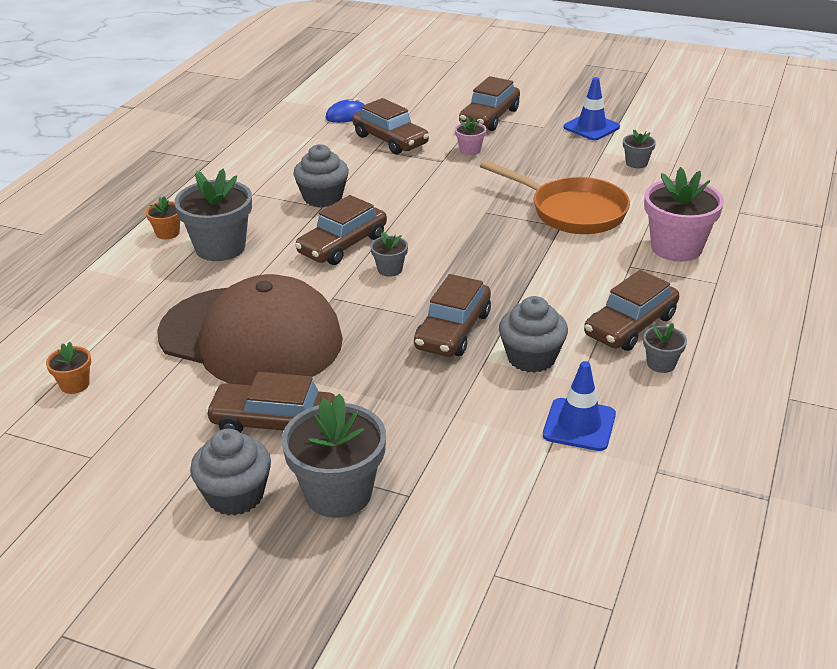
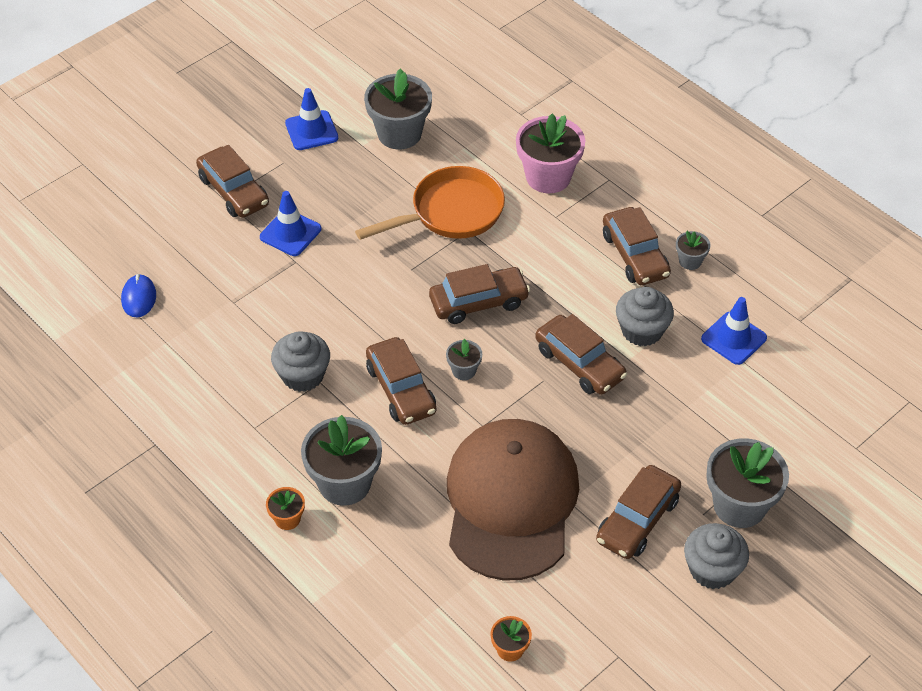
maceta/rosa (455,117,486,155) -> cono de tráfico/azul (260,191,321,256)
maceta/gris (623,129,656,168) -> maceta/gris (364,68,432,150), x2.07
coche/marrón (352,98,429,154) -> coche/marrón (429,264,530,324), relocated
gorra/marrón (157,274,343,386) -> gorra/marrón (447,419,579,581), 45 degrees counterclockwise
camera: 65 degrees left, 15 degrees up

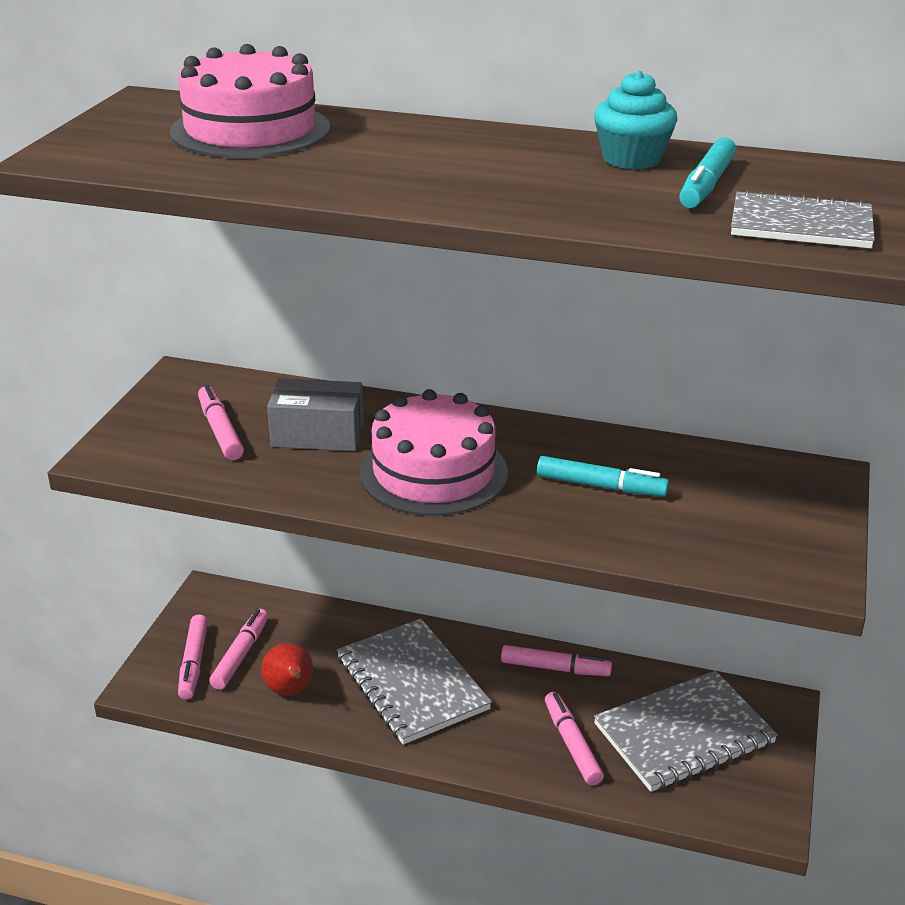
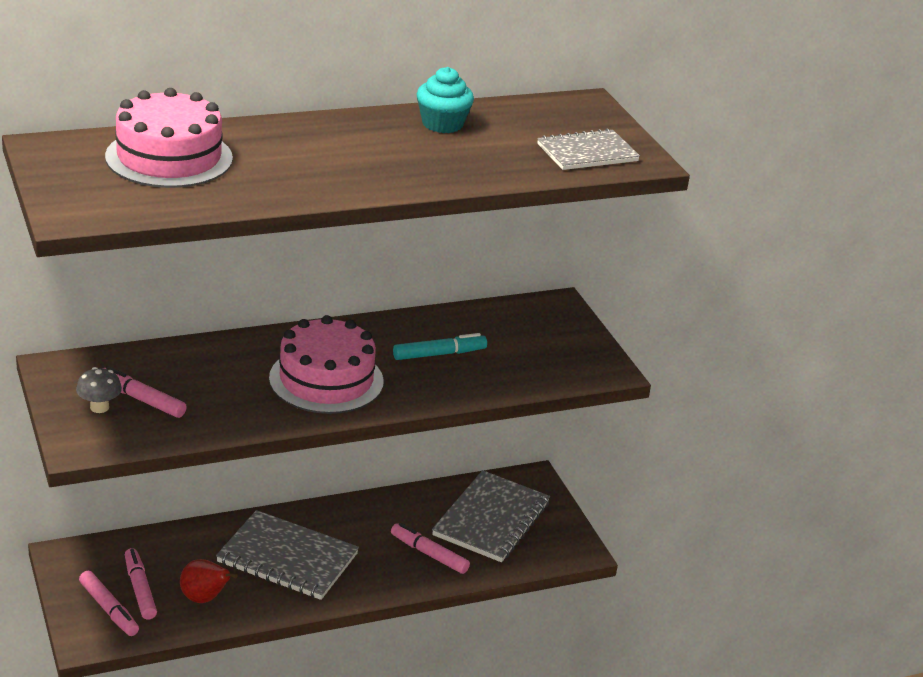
none -> seta/gris (76,367,122,413)
caja/gris (267,378,364,451) -> none
rotulador/rosa (501,645,612,676) -> none
rotulador/turquesa (679,138,736,208) -> none
camera: 40 degrees left, 0 degrees up

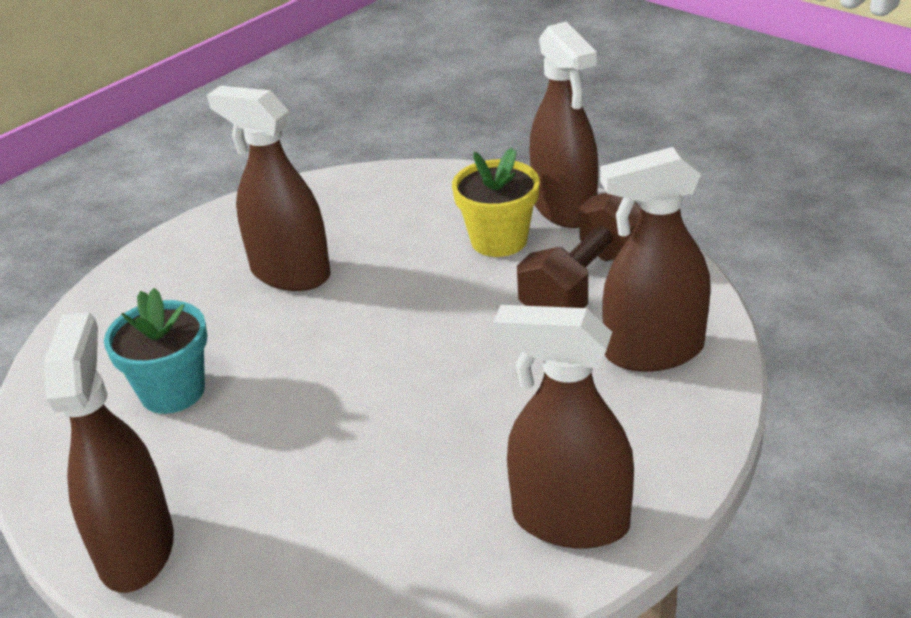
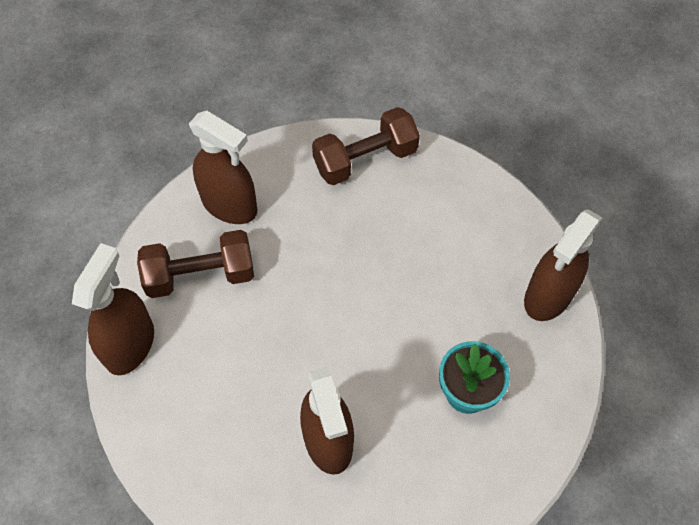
pulverizador/marrón (493,305,634,549) -> mancuerna/marrón (312,107,420,185)
maceta/amarillo (452,148,539,257) -> none
camera: 140 degrees left, 25 degrees up

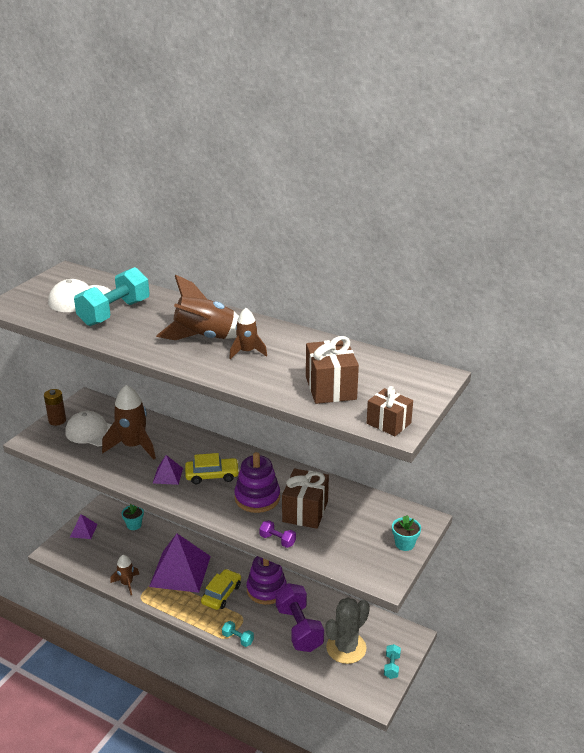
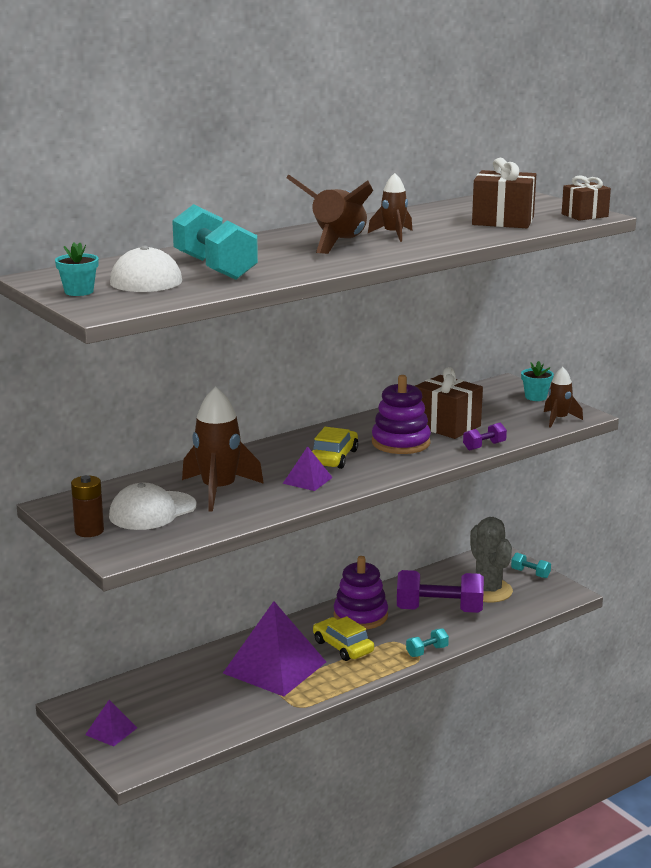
maceta/turquesa (121,504,144,530) -> maceta/turquesa (55,243,99,296), relocated
cohete/marrón (110,555,139,595) -> cohete/marrón (544,367,583,428), relocated
camera: 65 degrees left, 10 degrees down

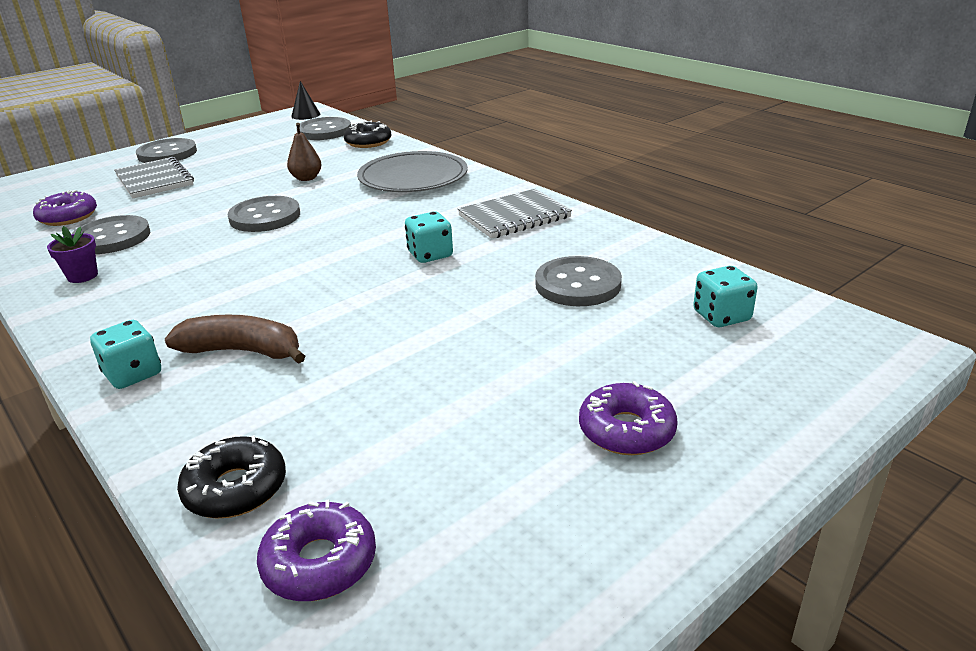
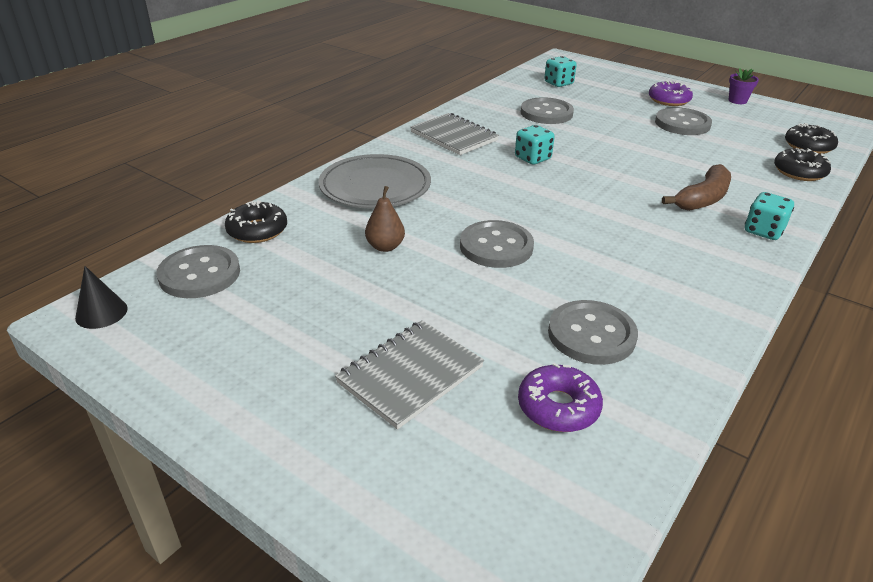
botón/gris (136,138,197,163) -> botón/gris (655,107,712,135), relocated
plátano/marrón (165,315,305,364) -> plátano/marrón (662,164,731,211), 135 degrees counterclockwise
maceta/morado (47,226,98,283) -> maceta/morado (729,68,759,104), relocated
rosquilla/morado (257,499,376,601) -> rosquilla/negro (785,123,838,154)
camera: 105 degrees left, 5 degrees up

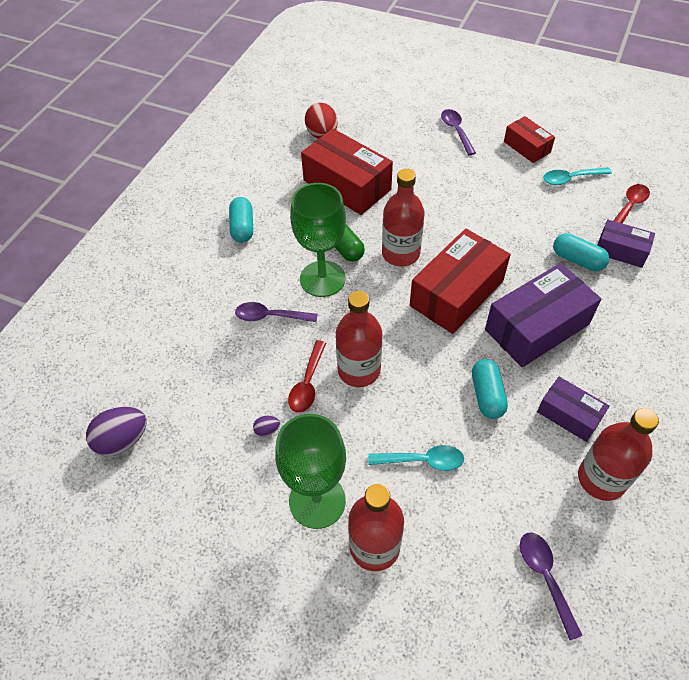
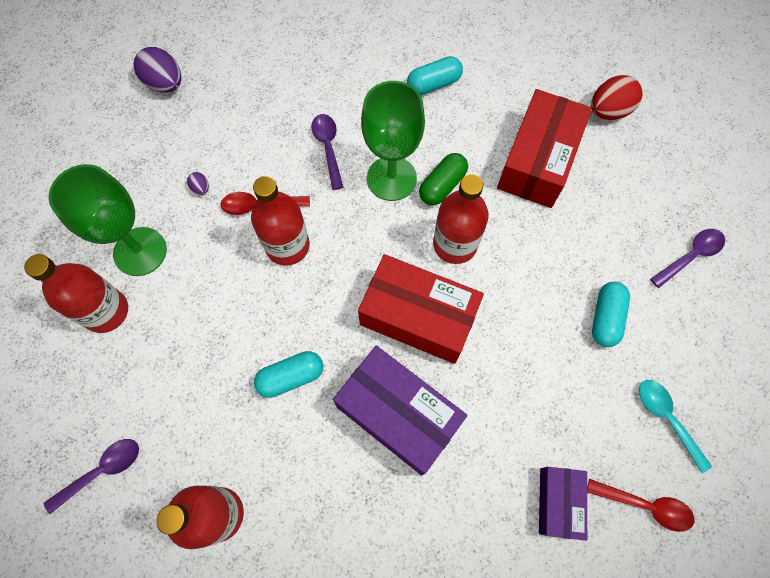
cápsula/turquesa (553,233,609,271) -> cápsula/turquesa (592,282,630,347), relocated
cuchara/turquesa (368,445,464,471) -> none
caja/rojo (504,116,555,163) -> none
caja/morado (537,377,610,442) -> none
camera: 70 degrees right, 15 degrees up

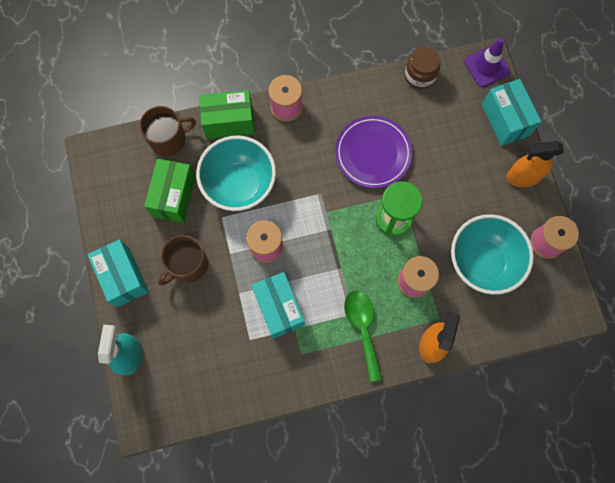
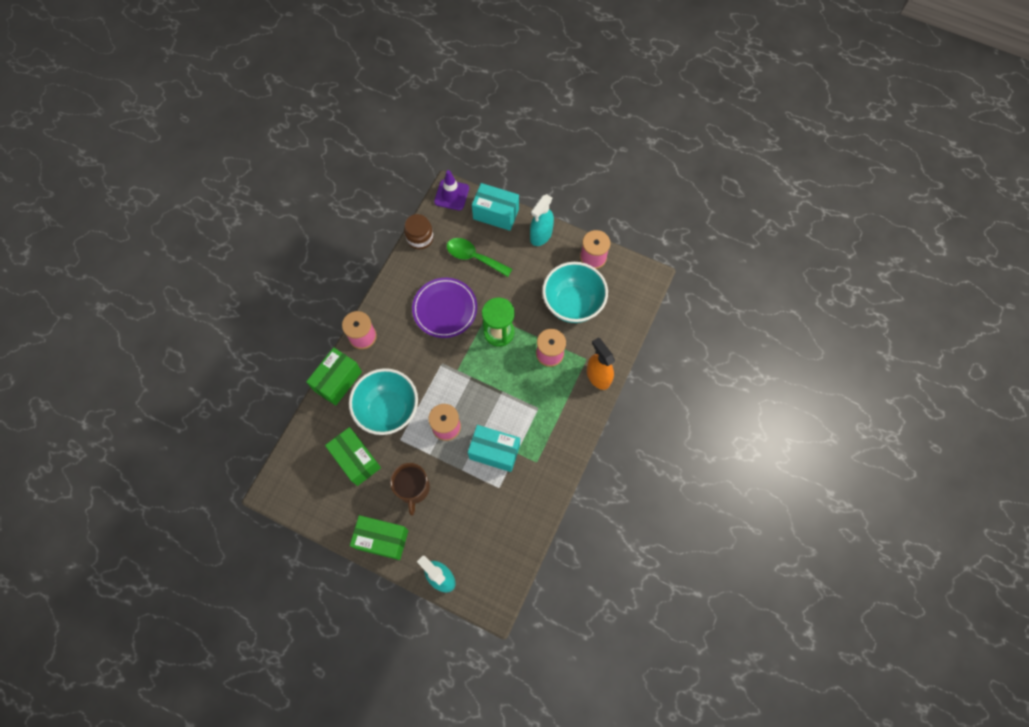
caja/turquesa (87,239,149,307) -> caja/verde (350,515,408,560)
cuchara/verde (344,290,382,382) -> cuchara/verde (447,238,512,277), relocated
pulverizador/naranja (506,141,564,187) -> pulverizador/turquesa (530,194,554,246)
taza/marrón (139,106,196,156) -> none
camera: 50 degrees left, 5 degrees down

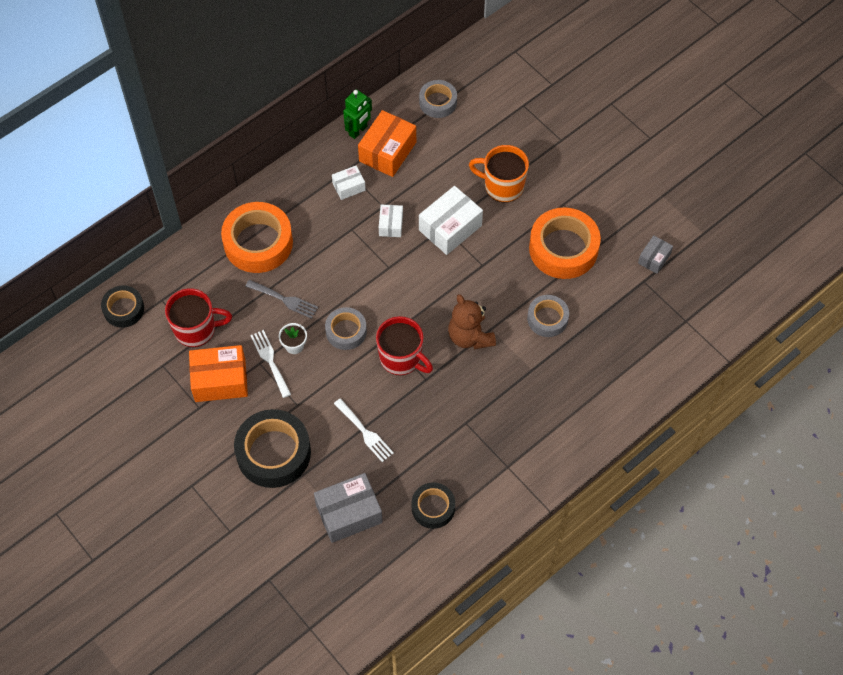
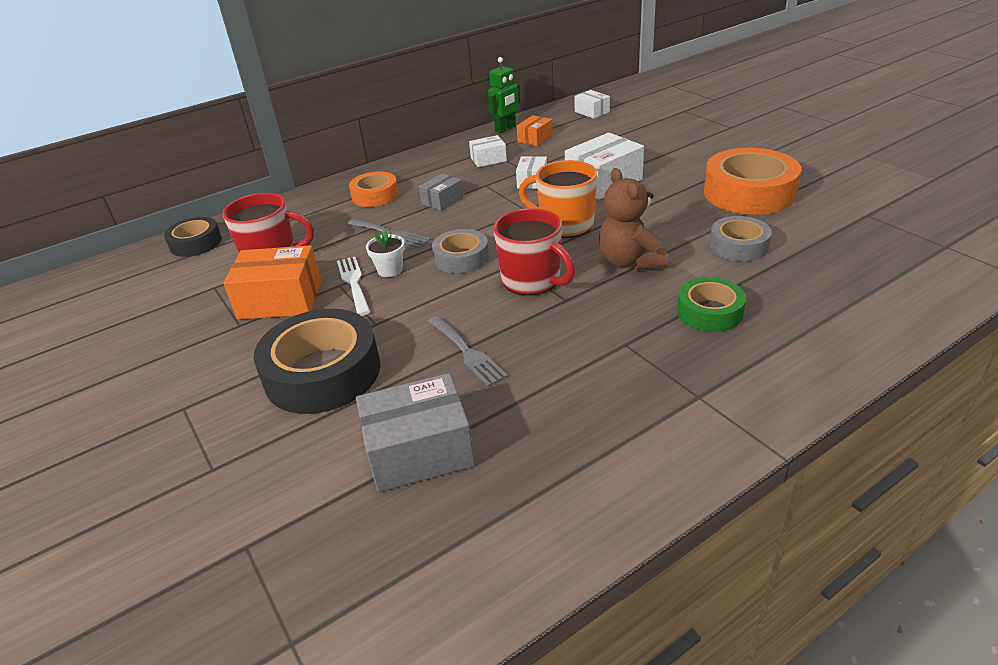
cinta adhesiva/naranja (221,202,293,273) -> cinta adhesiva/naranja (349,172,399,207), x0.58
caja/gris (638,235,673,274) -> caja/gris (419,174,463,211), relocated
tenedor/blanco (334,398,394,462) -> tenedor/gris (427,316,508,387)
caja/naranja (358,110,416,177) -> caja/naranja (516,115,553,146), x0.55
taza/naranja (469,145,529,203) -> taza/naranja (519,160,597,238), relocated
cinta adhesiva/gris (419,80,457,118) -> caja/blanco (574,90,610,119)
none -> cinta adhesiva/verde (677,277,746,332)
cinta adhesiva/negro (412,483,455,529) -> none
camera: 10 degrees right, 25 degrees down

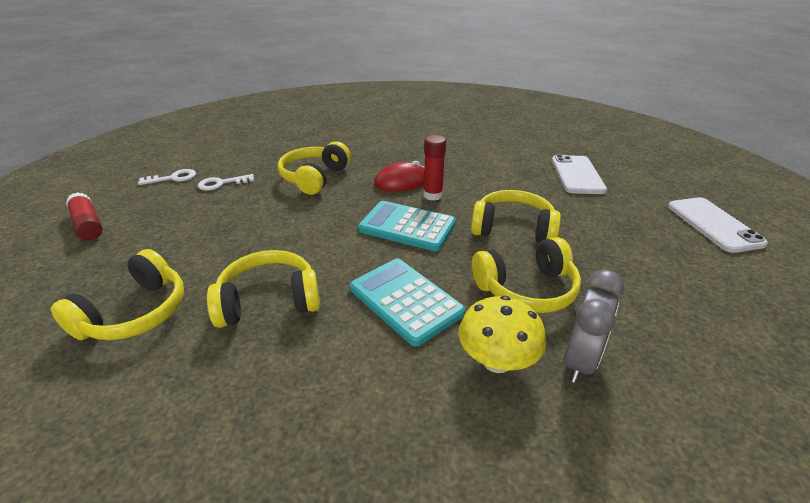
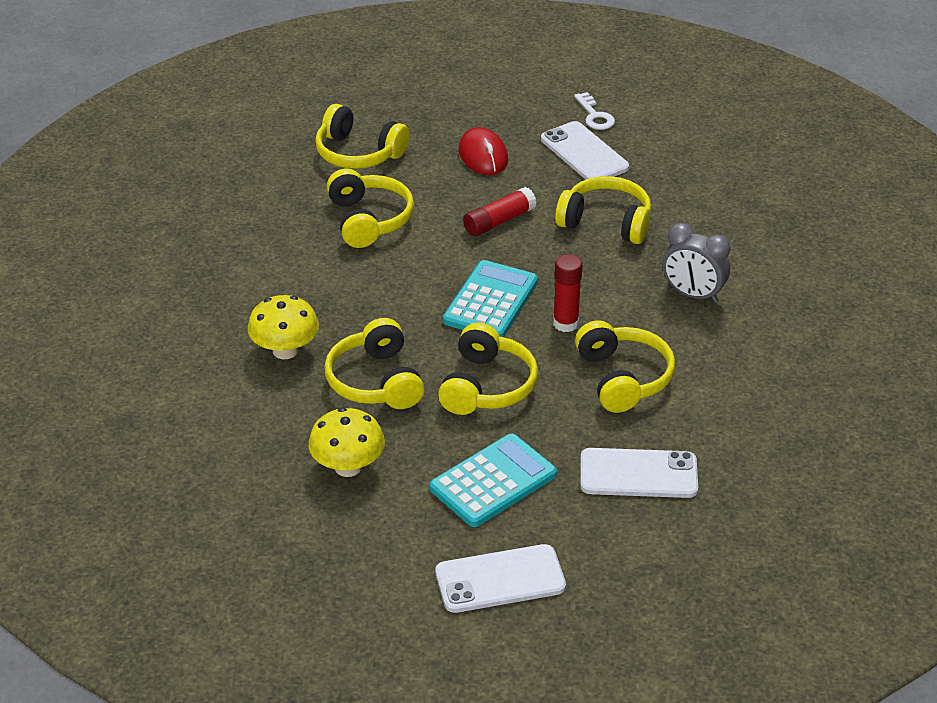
none -> seta/amarillo (308,408,385,477)
calculadora/turquesa (350,259,465,346) -> calculadora/turquesa (430,434,557,527), relocated
ratón/rojo (374,161,425,192) -> ratón/rojo (459,127,508,175), relocated
barra de pegamento/rojo (66,192,103,240) -> barra de pegamento/rojo (463,187,537,236), relocated
llave/blanco (198,174,254,191) -> móvil/blanco (541,121,629,180)
none -> auriculares/amarillo (575,320,675,413)
despertador/gris (563,270,624,383) -> despertador/gris (662,223,730,303), relocated
camera: 90 degrees right, 5 degrees up

